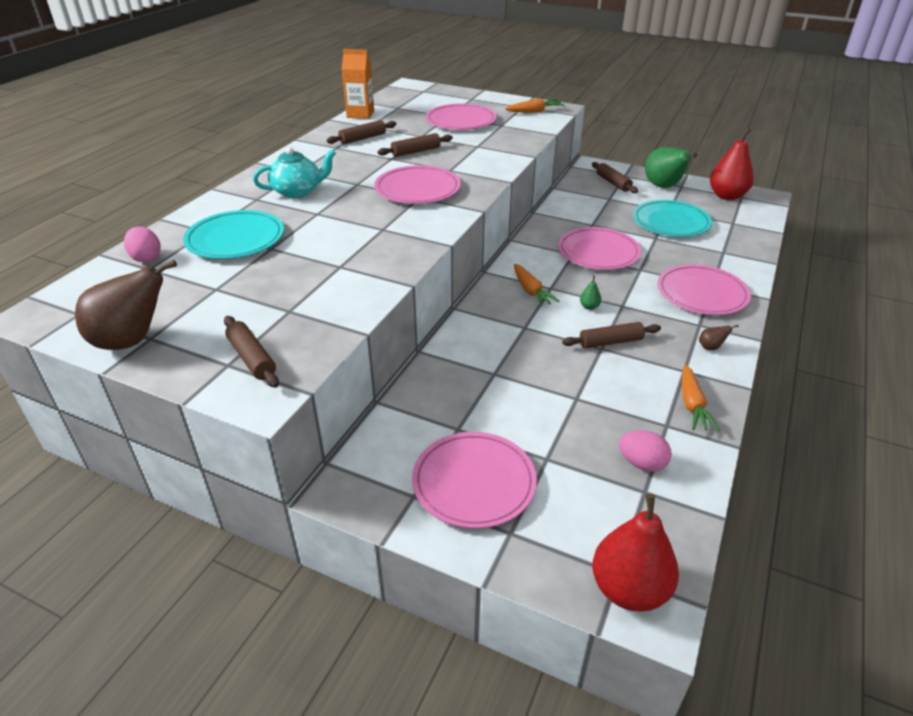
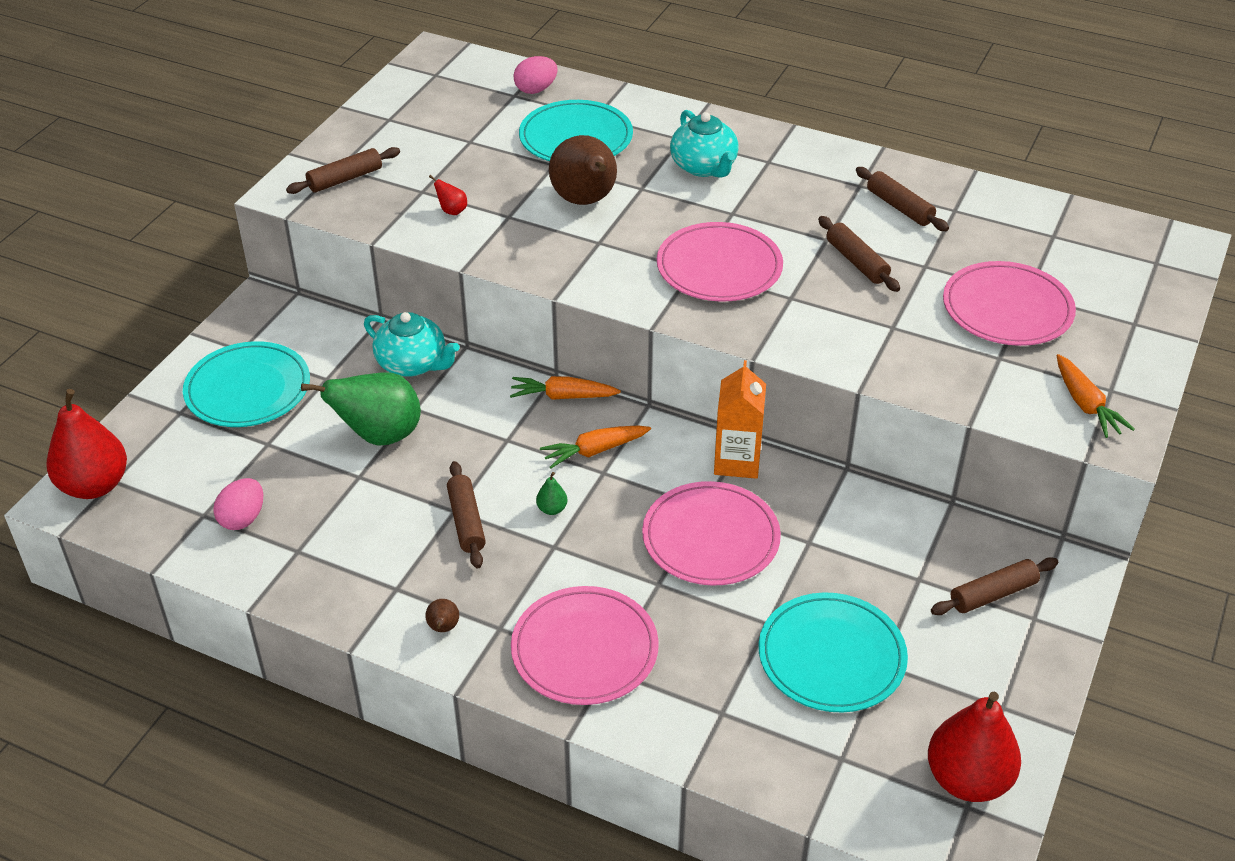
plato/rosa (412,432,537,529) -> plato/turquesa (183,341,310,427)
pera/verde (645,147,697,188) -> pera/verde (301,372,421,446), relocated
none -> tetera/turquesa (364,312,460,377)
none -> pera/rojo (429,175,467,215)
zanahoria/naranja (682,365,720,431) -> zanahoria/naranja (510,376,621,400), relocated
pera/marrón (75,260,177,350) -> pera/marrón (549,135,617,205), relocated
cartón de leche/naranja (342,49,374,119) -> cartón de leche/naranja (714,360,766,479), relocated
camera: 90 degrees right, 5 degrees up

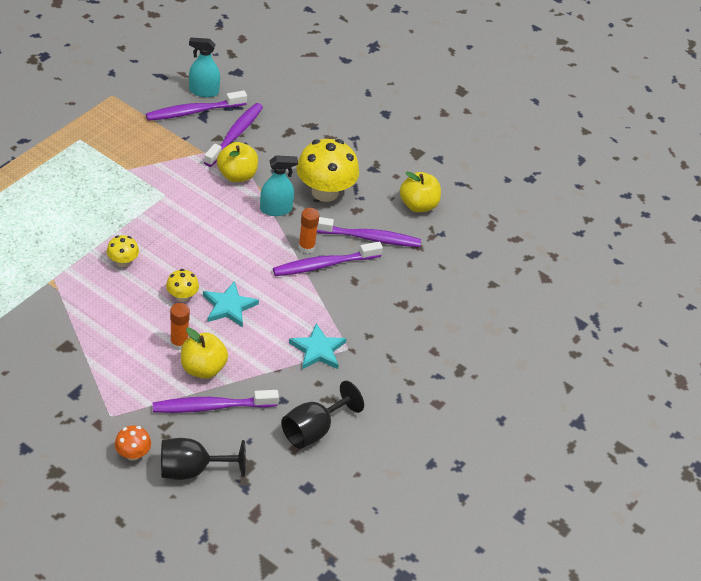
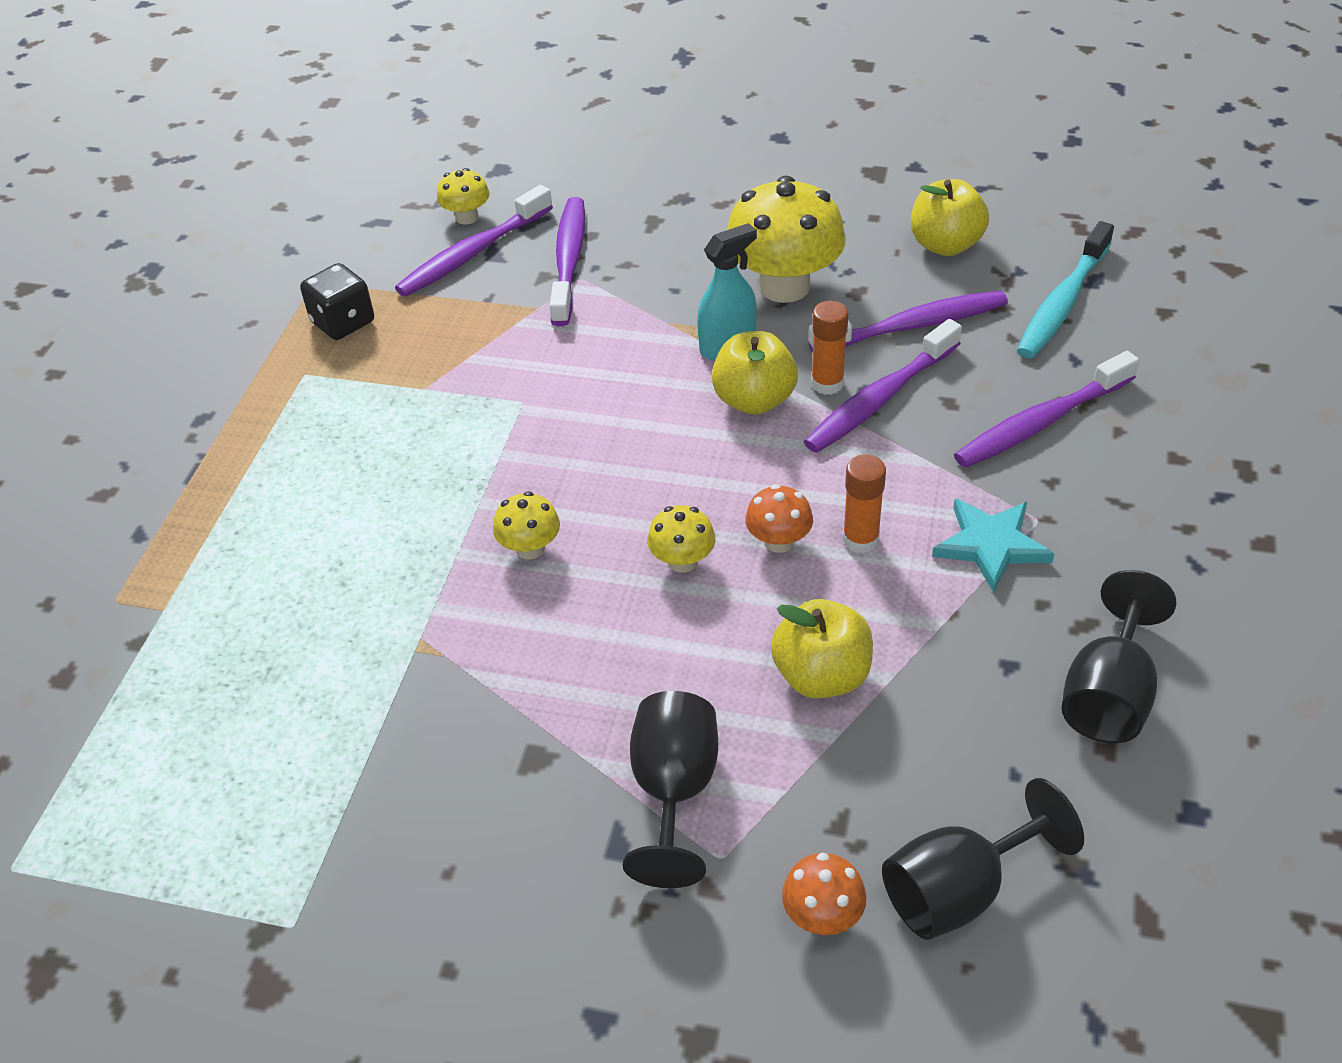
none -> dado/negro (300,263,374,340)
pulverizador/turquesa (189,37,220,97) -> seta/amarillo (437,168,490,224)
none -> copa/negro (623,691,718,888)
manzana/amarillo (217,142,258,182) -> manzana/amarillo (712,331,798,415), relocated
estrella/turquesa (203,281,259,328) -> seta/naranja (745,484,813,553)
barra de pegamento/naranja (170,303,190,350) -> barra de pegamento/naranja (843,454,886,554), relocated
cepillo de dientes/morado (153,390,279,413) -> cepillo de dientes/morado (954,351,1139,468), relocated
none -> cepillo de dientes/turquesa (1017,221,1114,358)
camera: 15 degrees left, 0 degrees up

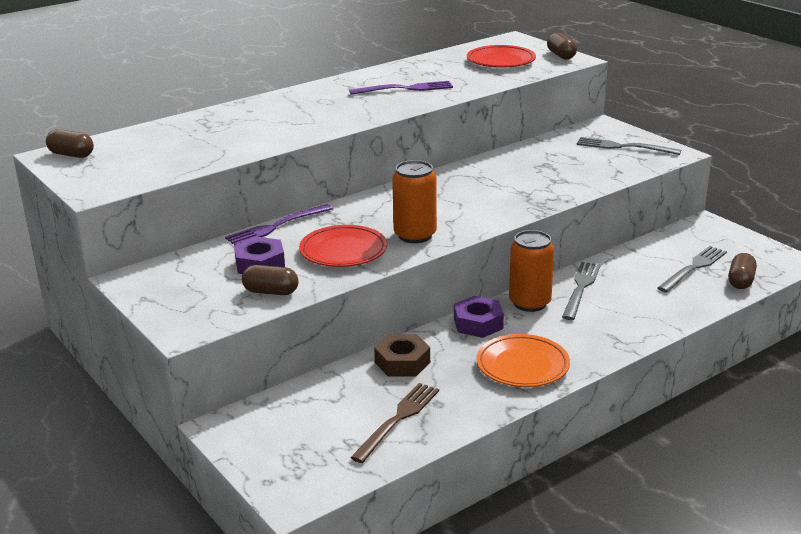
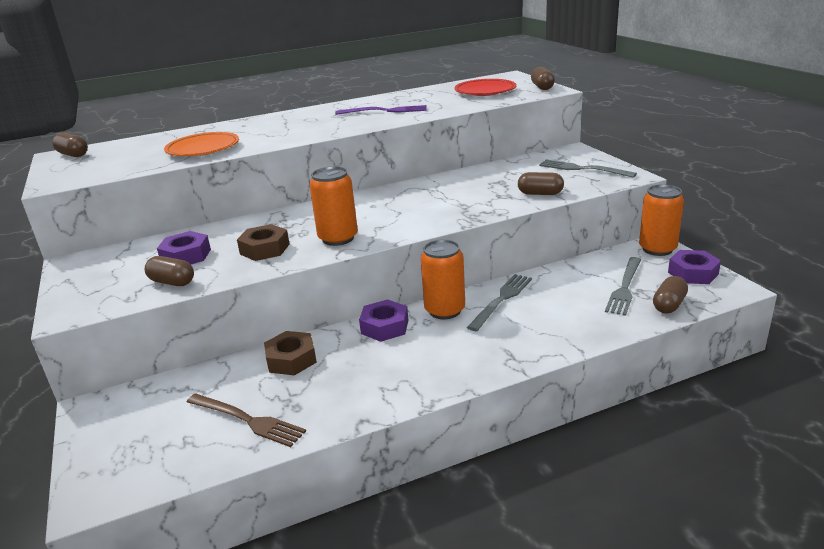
plato/naranja (476,334,570,387) -> plato/naranja (164,132,239,156), relocated
tenedor/marrón (350,383,439,463) -> tenedor/marrón (187,393,306,447), 75 degrees clockwise
plato/rojo (299,225,387,267) -> tuerca/marrón (237,224,290,261)
none -> cápsula/marrón (518,172,564,195)
tenedor/gris (658,246,727,292) -> tenedor/gris (605,257,641,316), 150 degrees clockwise
none -> lata/naranja (639,184,684,256)
none -> tuerca/morado (668,250,721,284)
tenedor/morado (225,204,333,245) -> none
camera: 15 degrees right, 0 degrees up

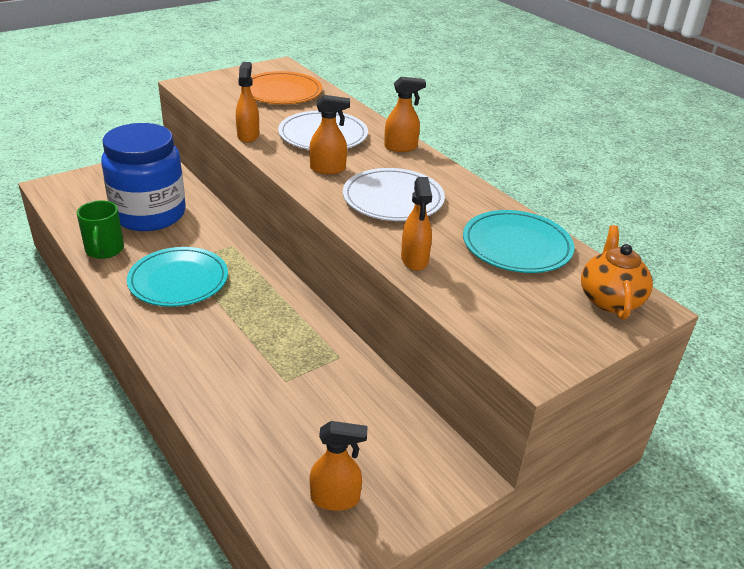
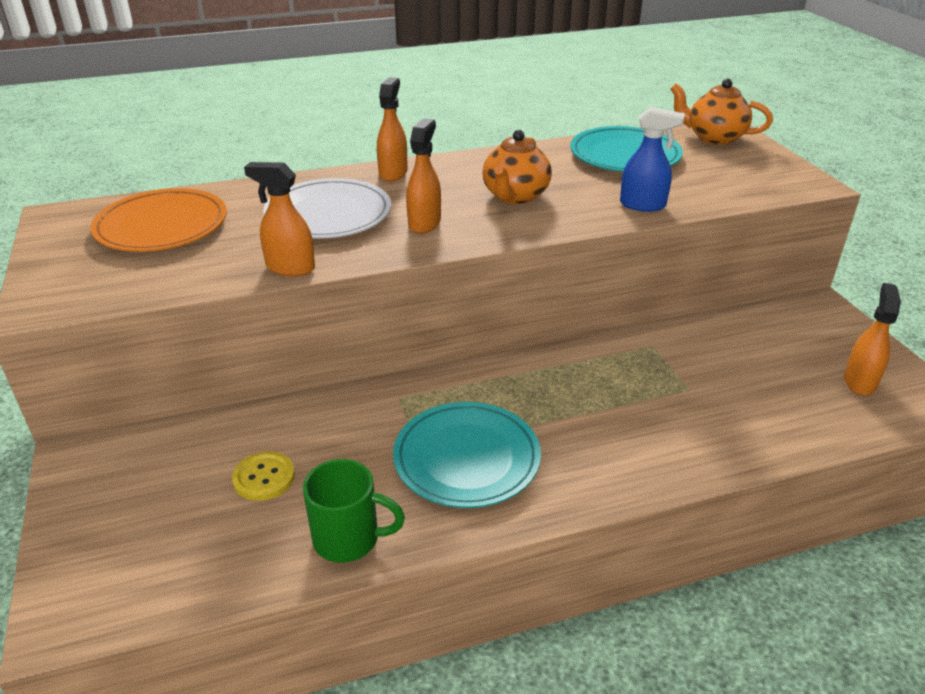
tarro/azul (101,123,186,231) -> botón/amarillo (232,452,295,501)
plato/blanco (343,168,445,221) -> tetera/naranja (483,130,552,204)
pulverizador/naranja (401,177,432,271) -> pulverizador/azul (620,107,684,212)
camera: 70 degrees left, 0 degrees up

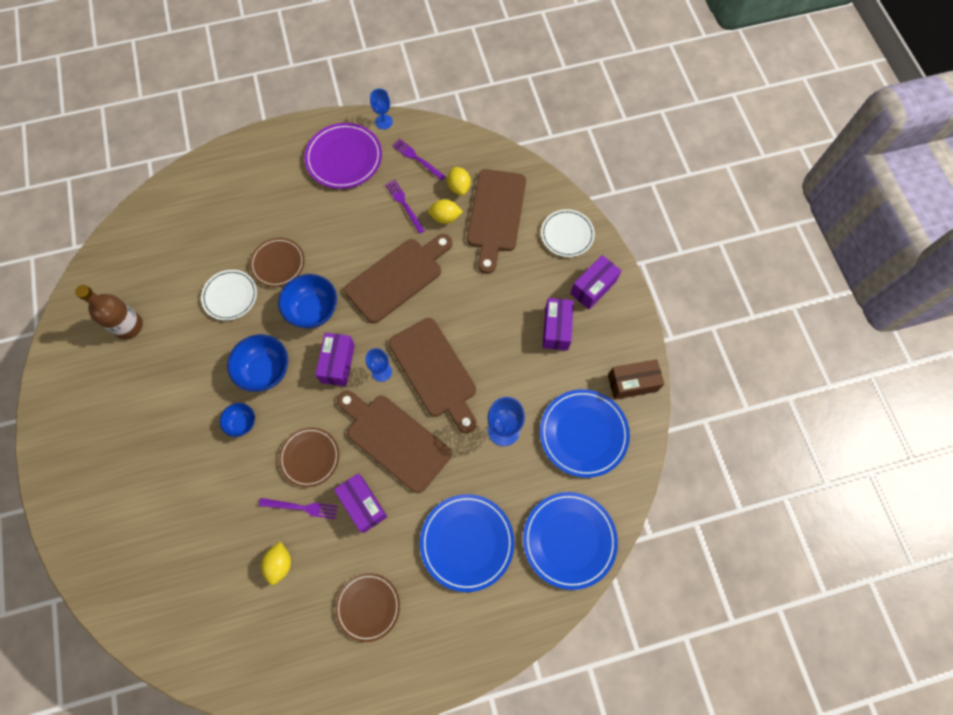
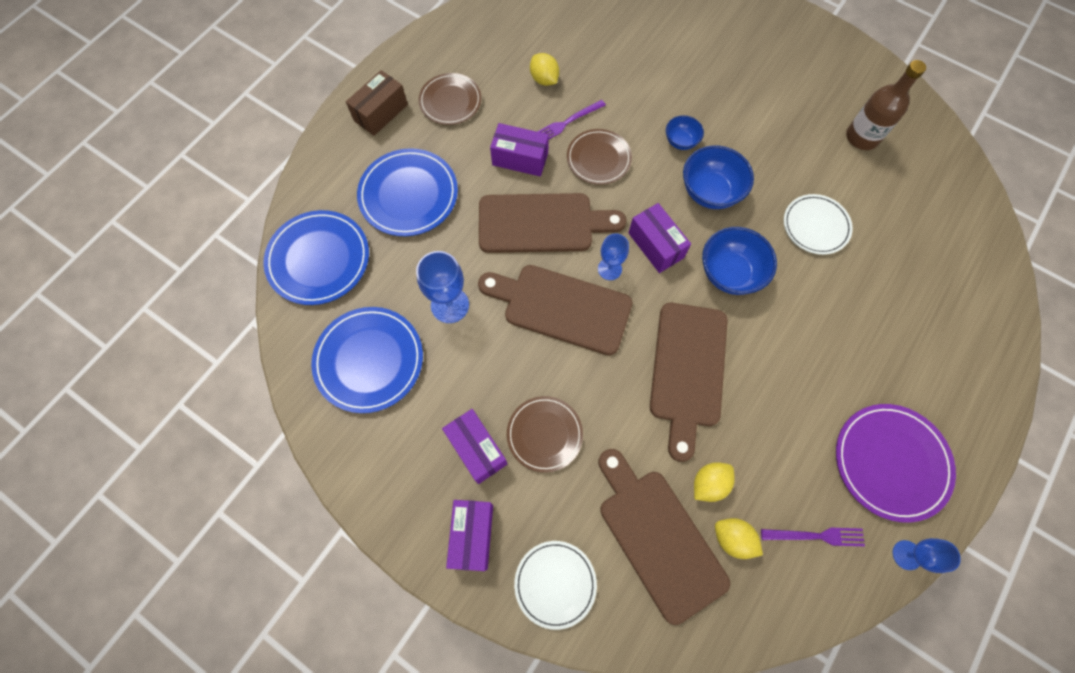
caja/marrón (608,359,664,400) -> caja/marrón (346,70,408,136), relocated
plato/marrón (250,238,305,287) -> plato/marrón (507,396,583,473), relocated
tenedor/morado (385,180,425,234) -> none
camera: 140 degrees right, 0 degrees up

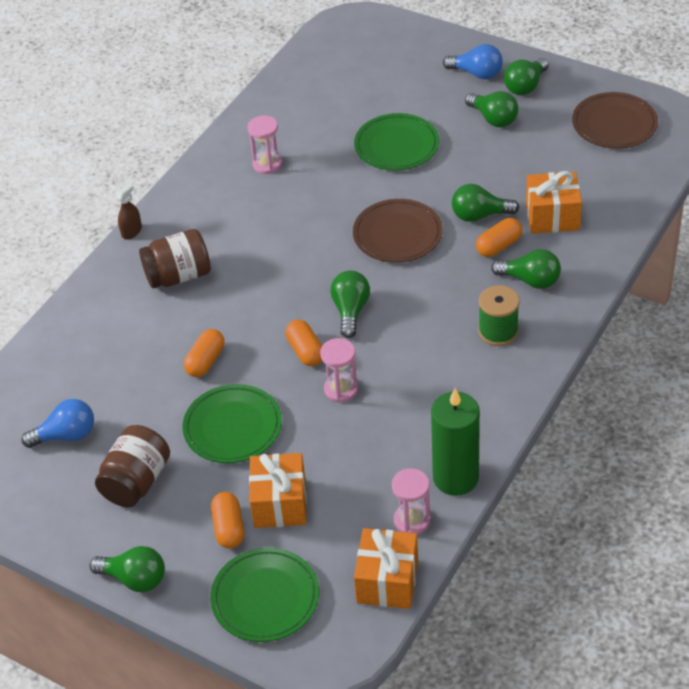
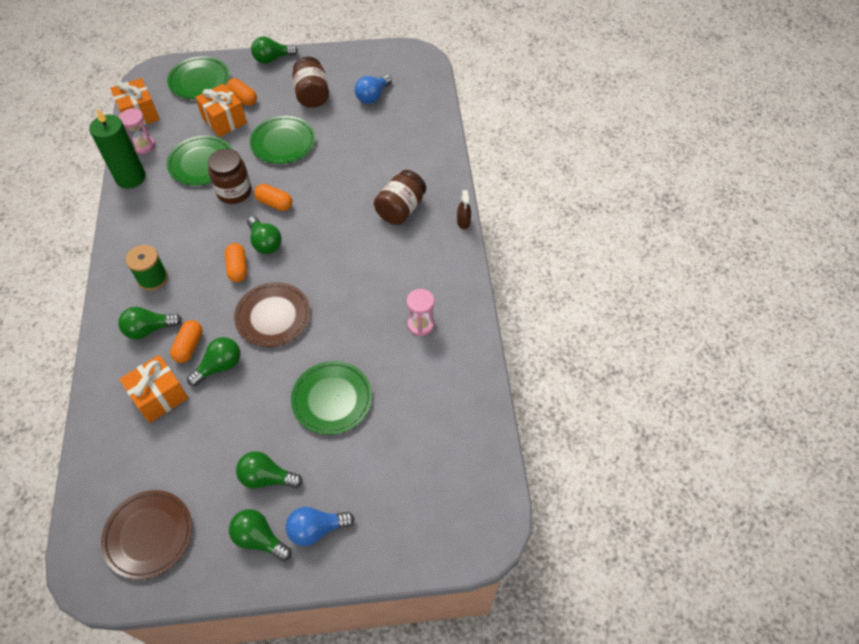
none -> plato/verde (167,135,232,185)
reloj de arena/rosa (320,338,358,403) -> tarro/marrón (208,149,251,204)
cápsula/naranja (184,329,224,377) -> cápsula/naranja (225,243,247,282), relocated
bombilla/verde (504,58,549,95) -> bombilla/verde (229,509,292,561), 60 degrees counterclockwise
camera: 140 degrees right, 10 degrees up

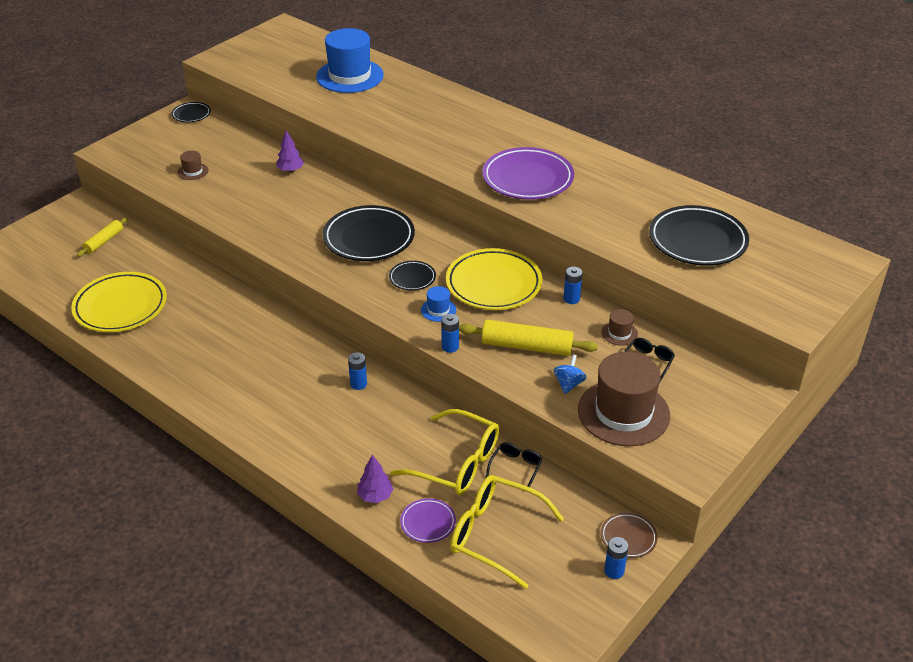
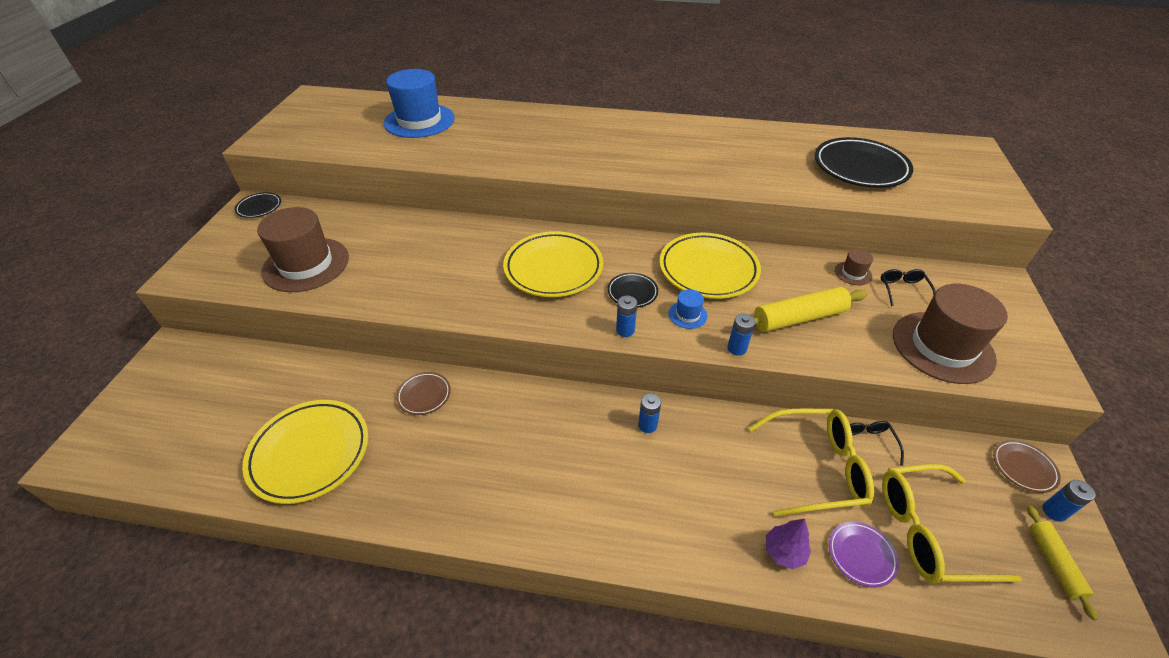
sombrero/marrón (178,151,208,180) -> sombrero/marrón (257,207,349,292), x2.34
none -> plato/marrón (396,372,451,415)
plato/negro (323,205,415,261) -> plato/amarillo (503,231,603,297)
pila/azul (563,267,583,304) -> pila/azul (616,296,637,337), relocated
rodillo/amarillo (77,217,128,257) -> rodillo/amarillo (1027,505,1098,620), relocated
árbol/morado (276,130,304,172) -> none
plato/morado (482,147,574,200) -> none
peonza/azul (554,355,587,394) -> none
camera: 30 degrees left, 5 degrees up

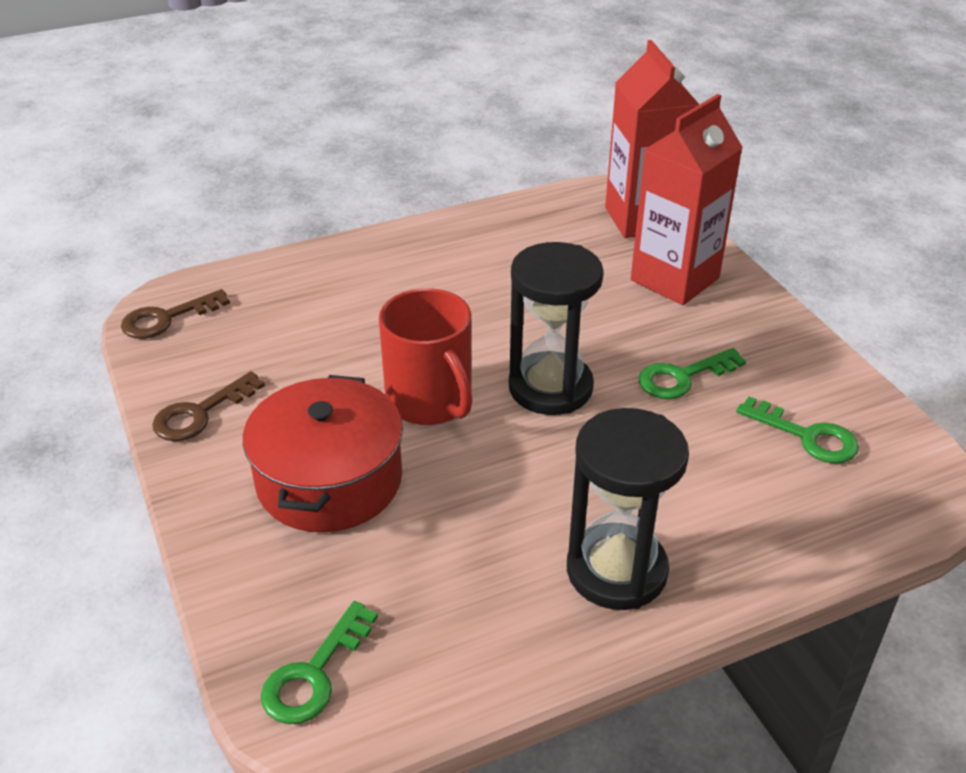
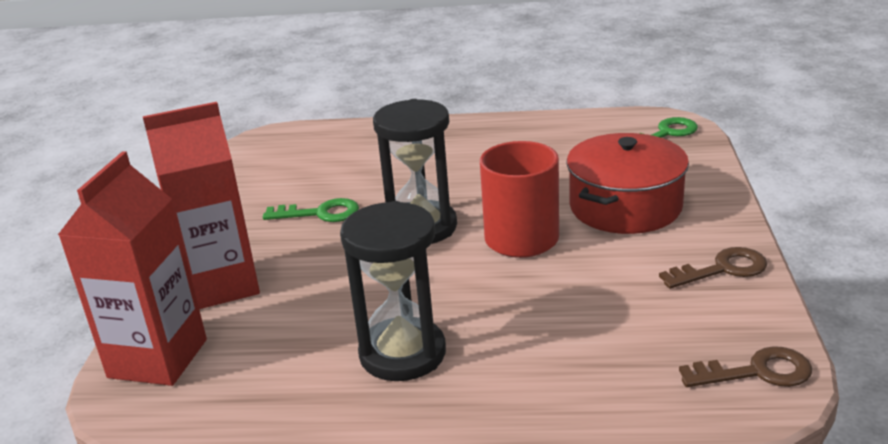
reloj de arena/negro (567,408,689,610) -> reloj de arena/negro (340,201,446,381), relocated
llave/verde (736,396,859,464) -> none
camera: 150 degrees left, 10 degrees down

